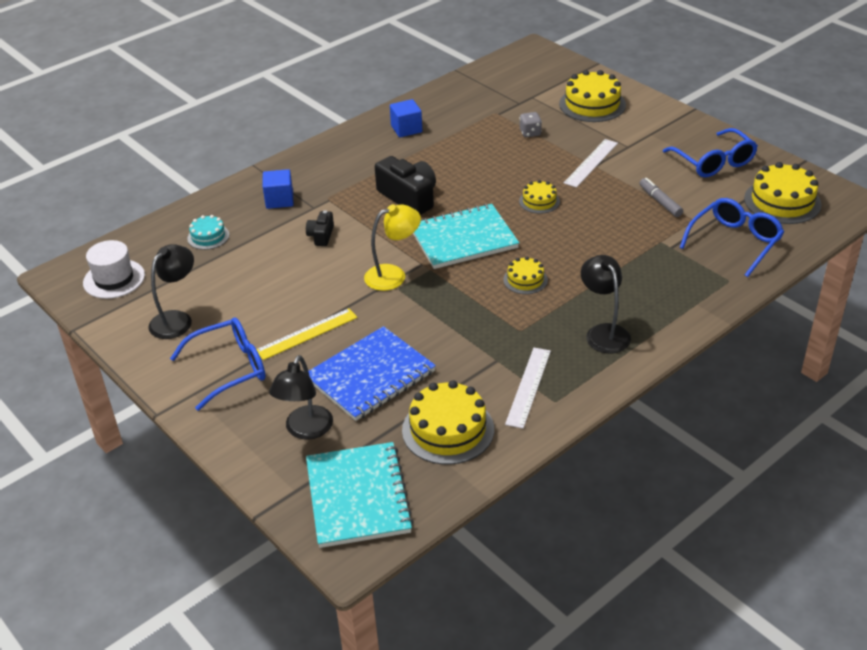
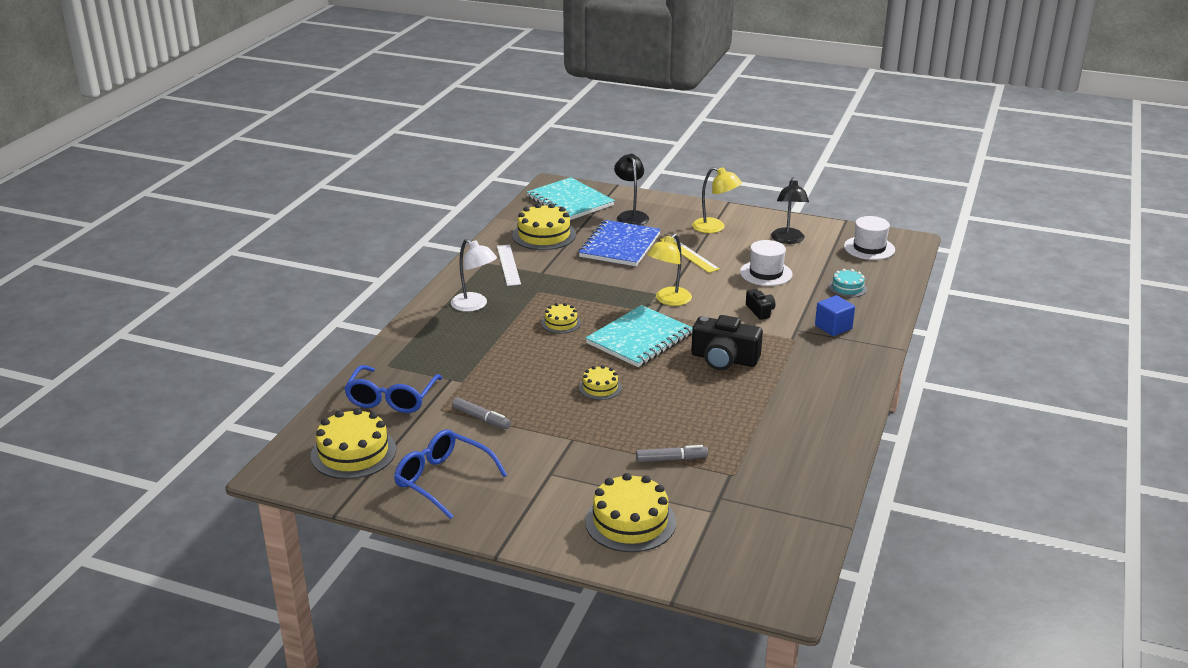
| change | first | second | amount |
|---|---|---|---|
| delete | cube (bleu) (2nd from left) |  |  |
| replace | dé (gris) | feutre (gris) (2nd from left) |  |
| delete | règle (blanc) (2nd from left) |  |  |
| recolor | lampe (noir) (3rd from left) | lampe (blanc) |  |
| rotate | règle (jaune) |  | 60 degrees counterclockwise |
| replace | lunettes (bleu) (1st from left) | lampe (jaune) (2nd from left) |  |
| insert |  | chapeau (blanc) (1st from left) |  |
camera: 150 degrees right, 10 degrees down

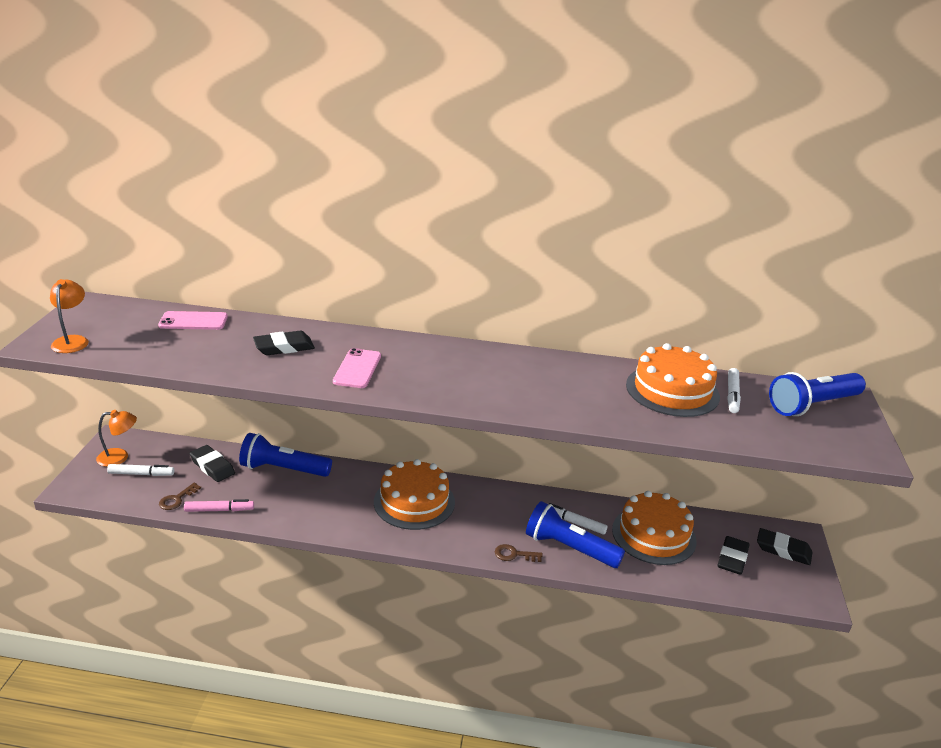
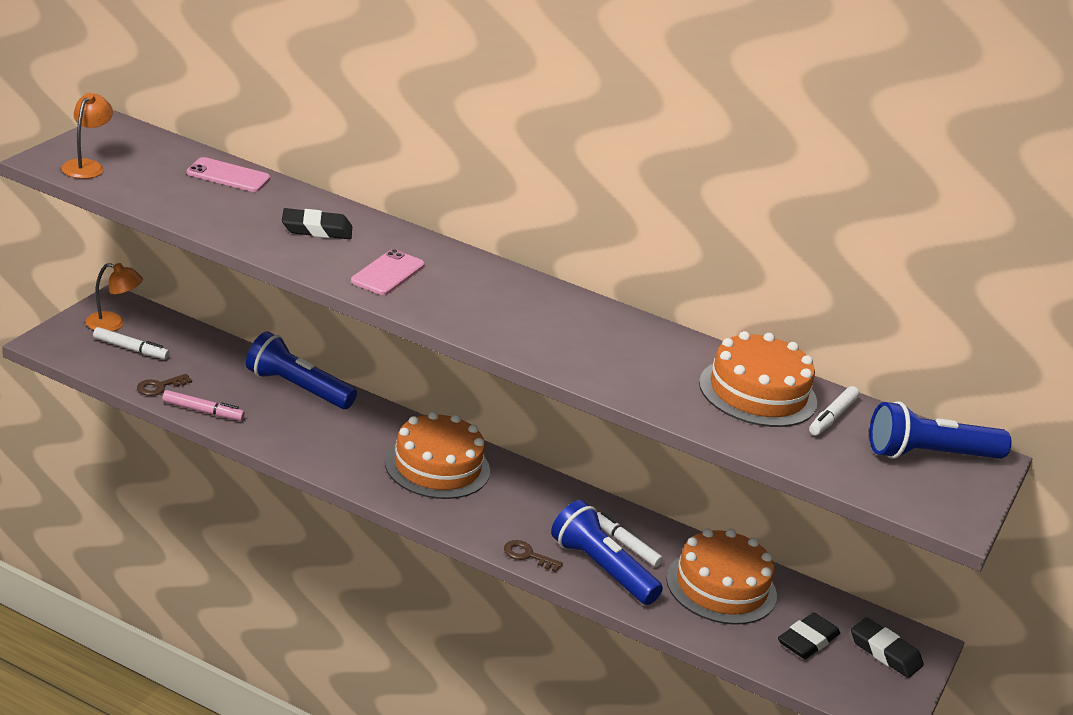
| change | first | second | amount |
|---|---|---|---|
| delete | gomme (noir) (1st from left) |  |  |
camera: 15 degrees right, 0 degrees up

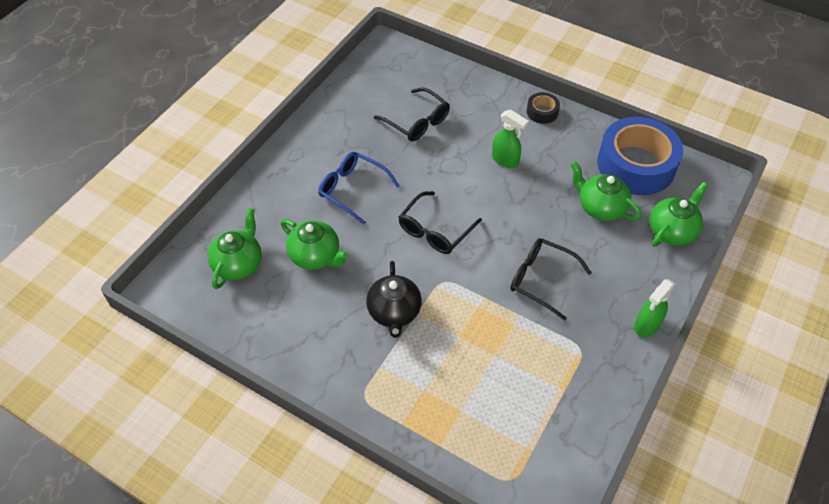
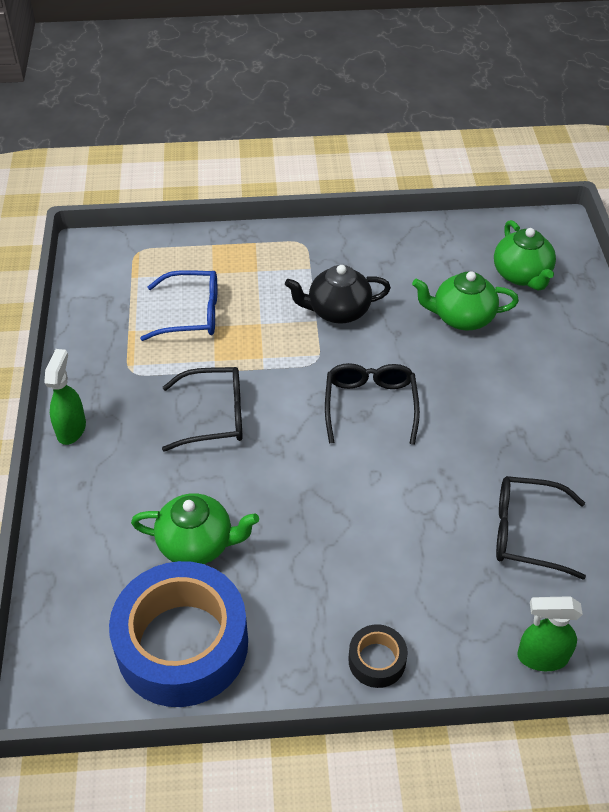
| change | first | second | amount |
|---|---|---|---|
| move | vaporisateur (vert) (1st from left in the first image) | vaporisateur (vert) (2nd from left) |  |
| move | lunettes (bleu) |  |  |
| delete | théière (vert) (4th from left) |  |  |
| rotate | théière (noir) |  | 60 degrees counterclockwise |
camera: 145 degrees right, 5 degrees down

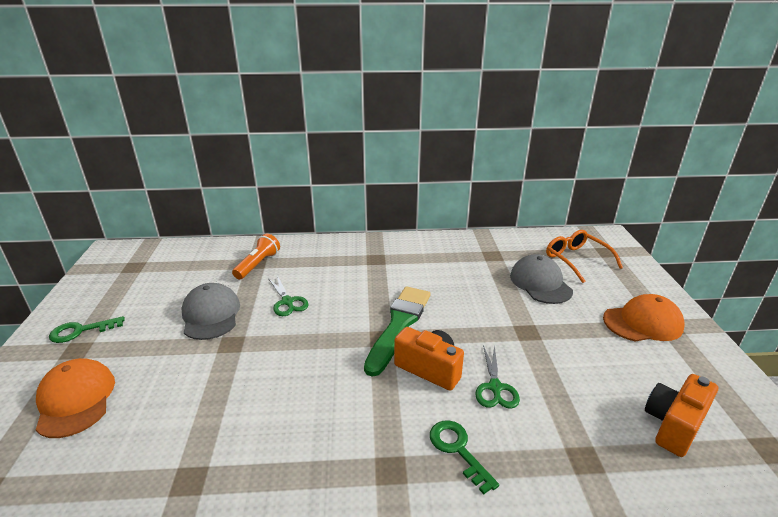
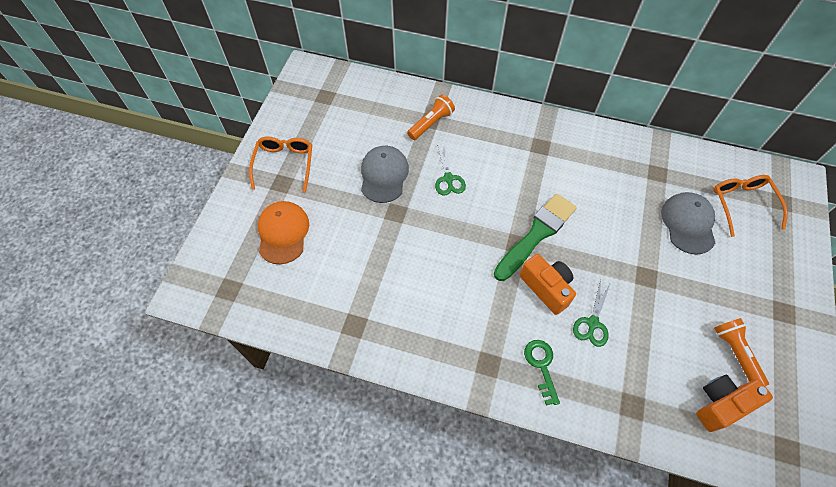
| change | first | second | amount |
|---|---|---|---|
| delete | casquette (orange) (2nd from left) |  |  |
| replace | clé (vert) (1st from left) | lunettes (orange) (1st from left) |  |
| insert |  | lampe de poche (orange) (2nd from left) |  |
camera: 20 degrees right, 30 degrees up

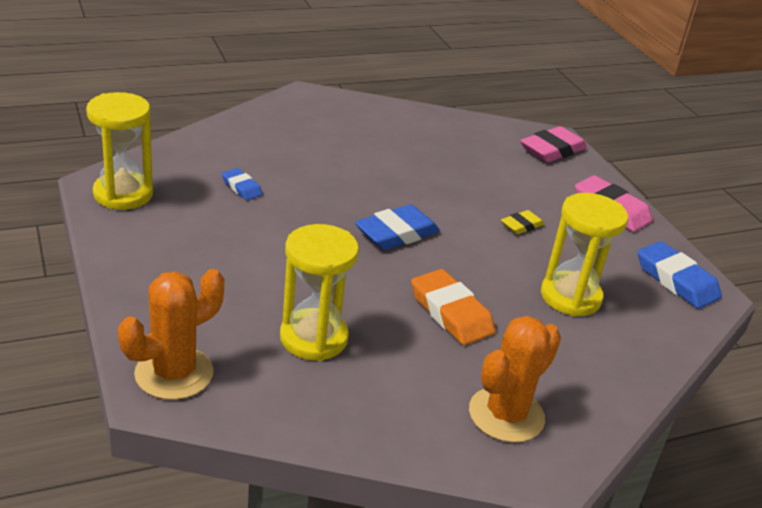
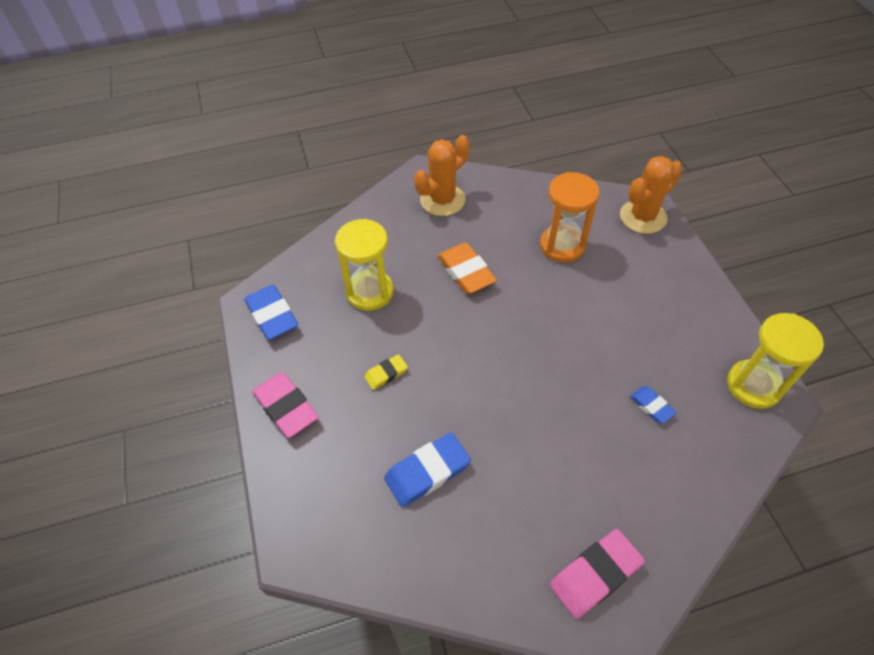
| change | first | second | amount |
|---|---|---|---|
| move | gomme (rose) (1st from left in the first image) | gomme (rose) (2nd from left) |  |
| move | gomme (bleu) (2nd from left) |  |  |
| recolor | sablier (jaune) (2nd from left) | sablier (orange) |  |
camera: 170 degrees left, 20 degrees up

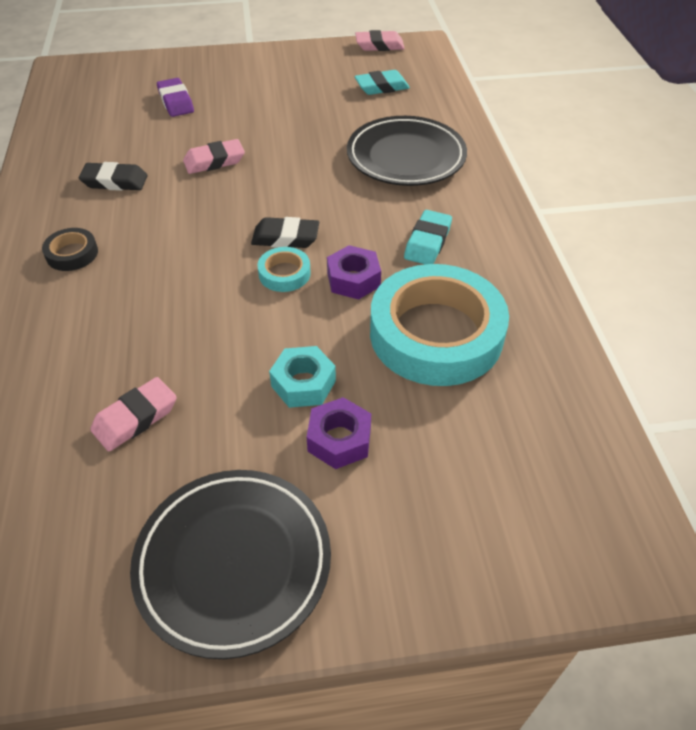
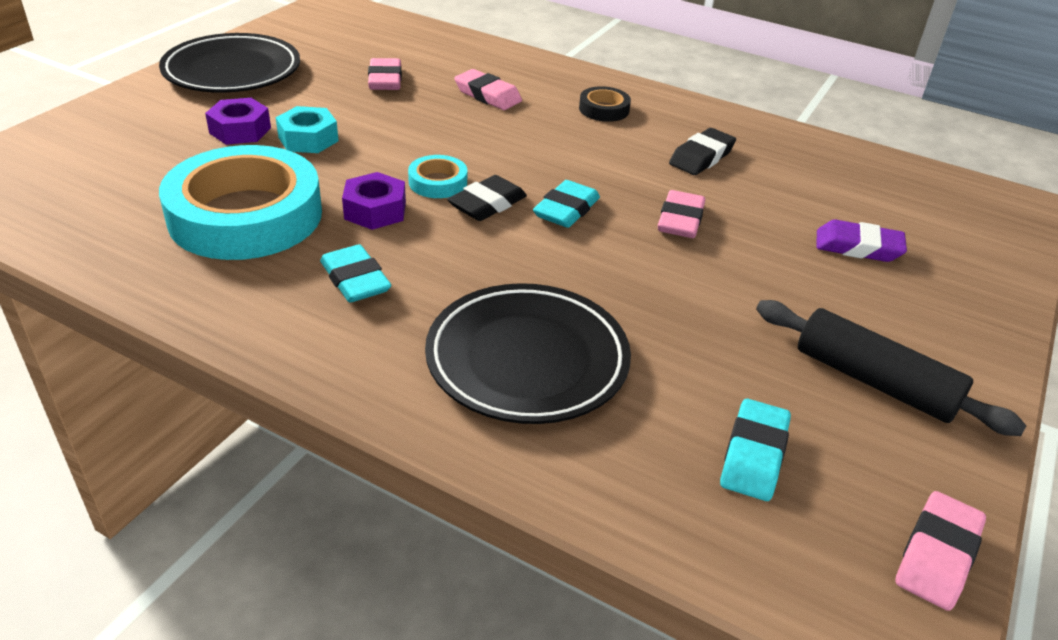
| change | first | second | amount |
|---|---|---|---|
| insert |  | gomme (rose) (2nd from left) |  |
| insert |  | gomme (turquoise) (2nd from left) |  |
| insert |  | rouleau à pâtisserie (noir) |  |
camera: 125 degrees right, 10 degrees down

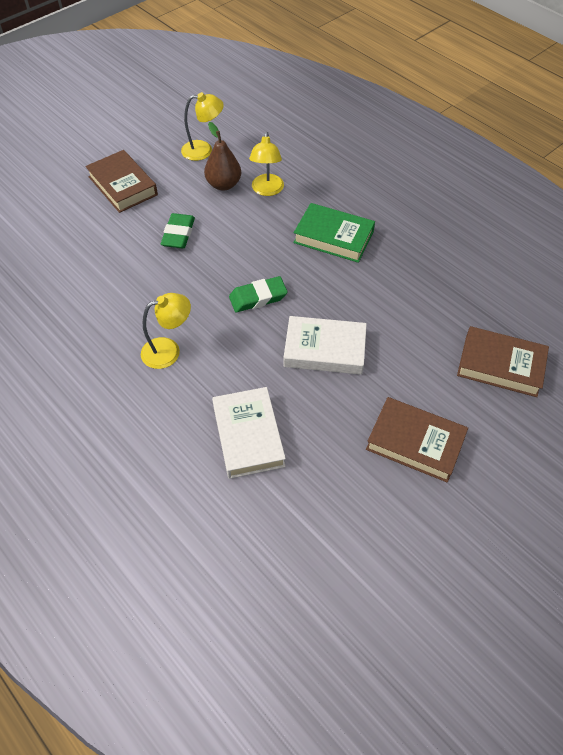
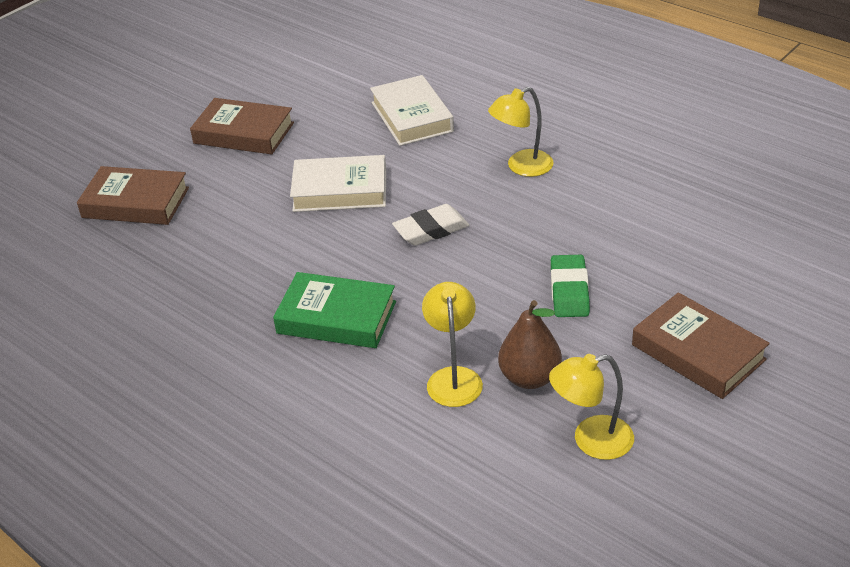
| change | first | second | amount |
|---|---|---|---|
| recolor | gomme (vert) (2nd from left) | gomme (blanc) |  |
camera: 175 degrees right, 15 degrees down

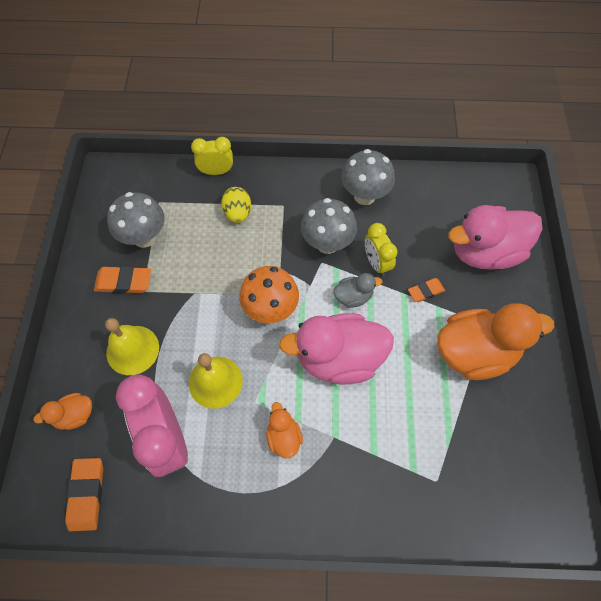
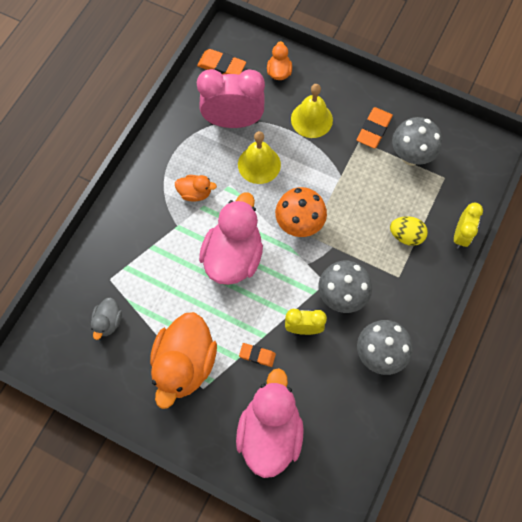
| change | first | second | amount |
|---|---|---|---|
| move | canard (gris) |  |  |
| rotate | gomme (orange) (3rd from left in the first image) | gomme (orange) (2nd from left) | 75 degrees counterclockwise |
camera: 115 degrees right, 5 degrees up

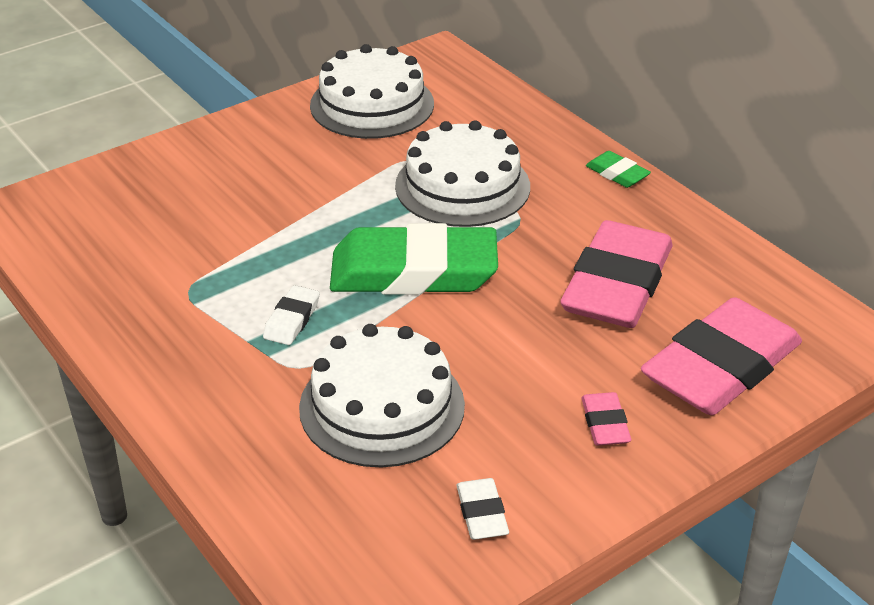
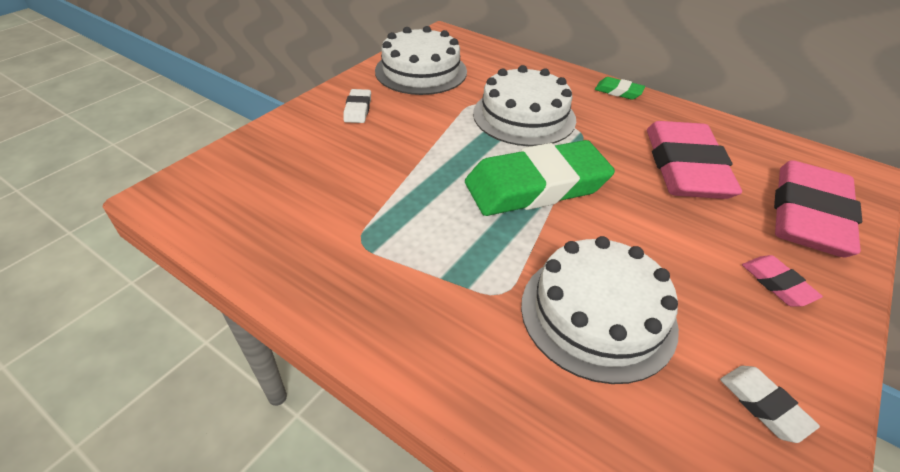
| change | first | second | amount |
|---|---|---|---|
| move | gomme (blanc) (1st from left) |  |  |
camera: 20 degrees left, 5 degrees up

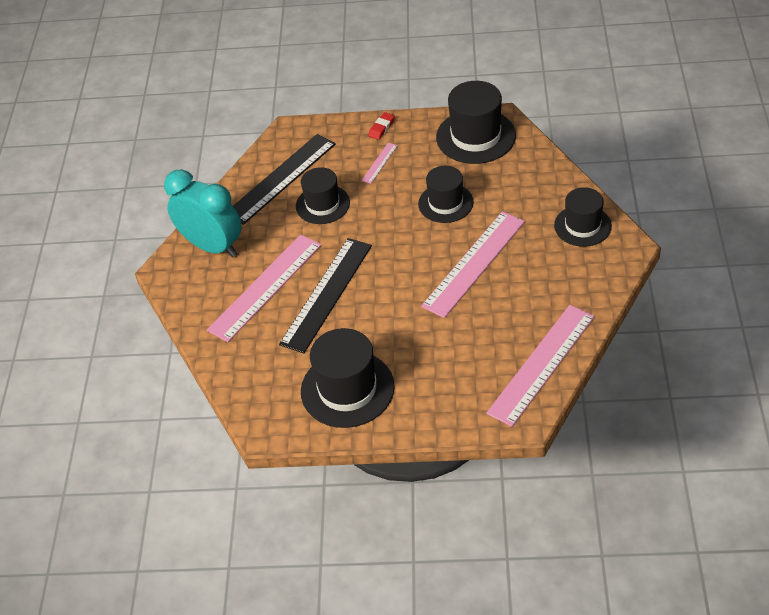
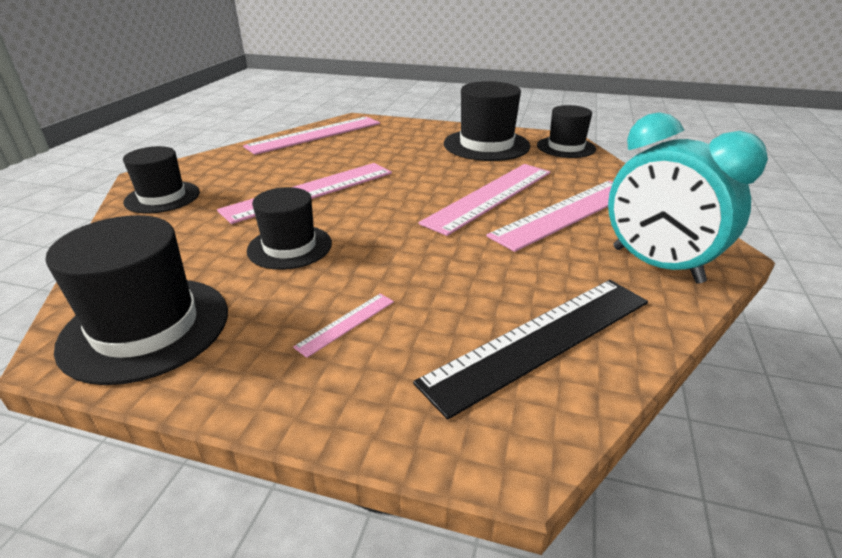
| change | first | second | amount |
|---|---|---|---|
| delete | gomme (rouge) |  |  |
| move | chapeau (noir) (1st from left in the first image) | chapeau (noir) (5th from left) |  |
| recolor | règle (noir) (2nd from left) | règle (rose) (4th from left) |  |
camera: 170 degrees left, 15 degrees down

